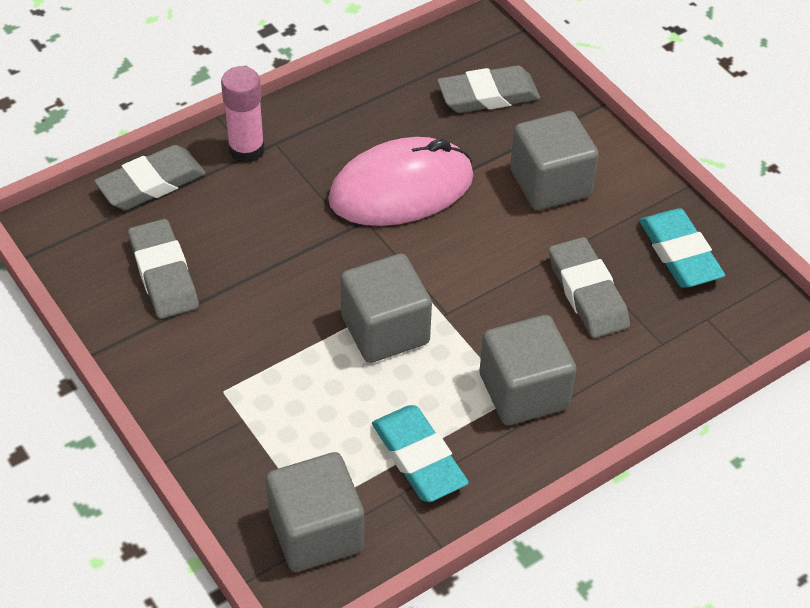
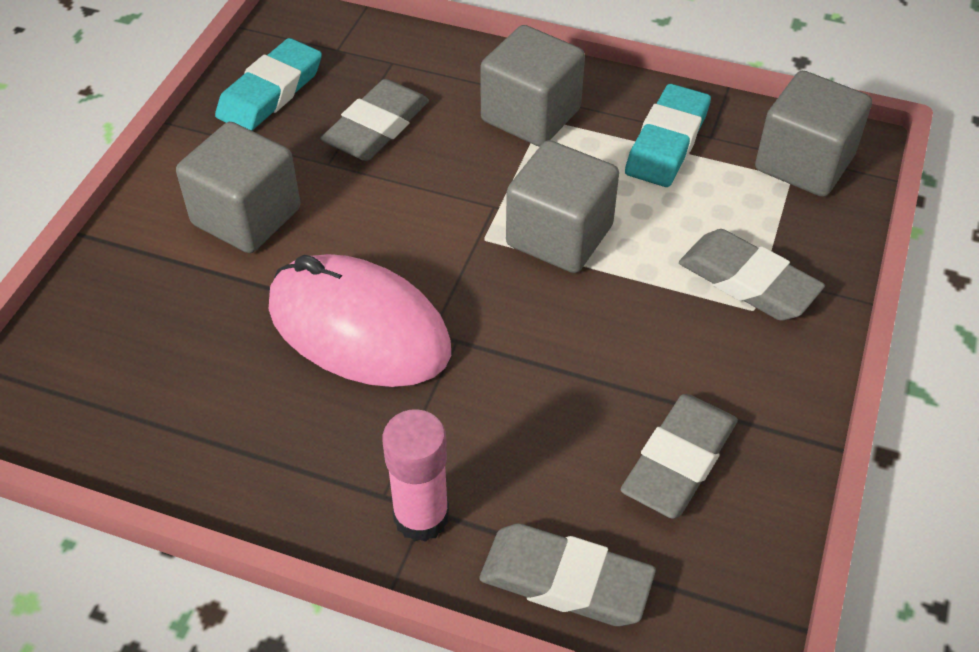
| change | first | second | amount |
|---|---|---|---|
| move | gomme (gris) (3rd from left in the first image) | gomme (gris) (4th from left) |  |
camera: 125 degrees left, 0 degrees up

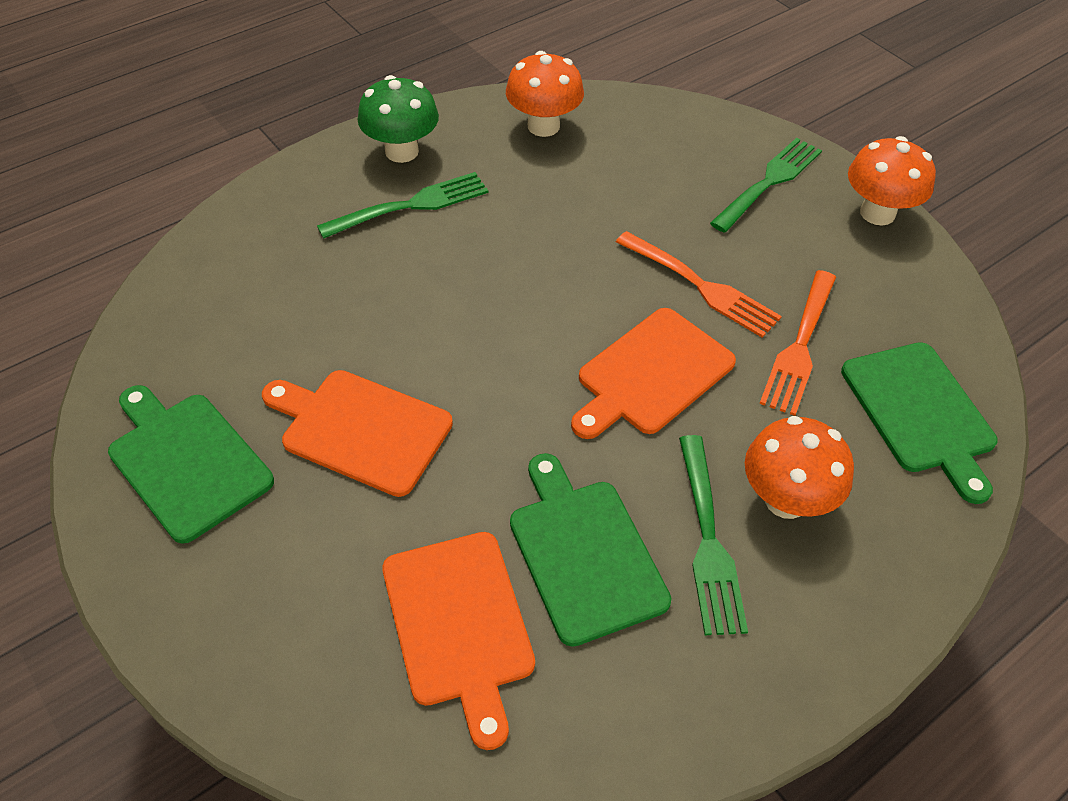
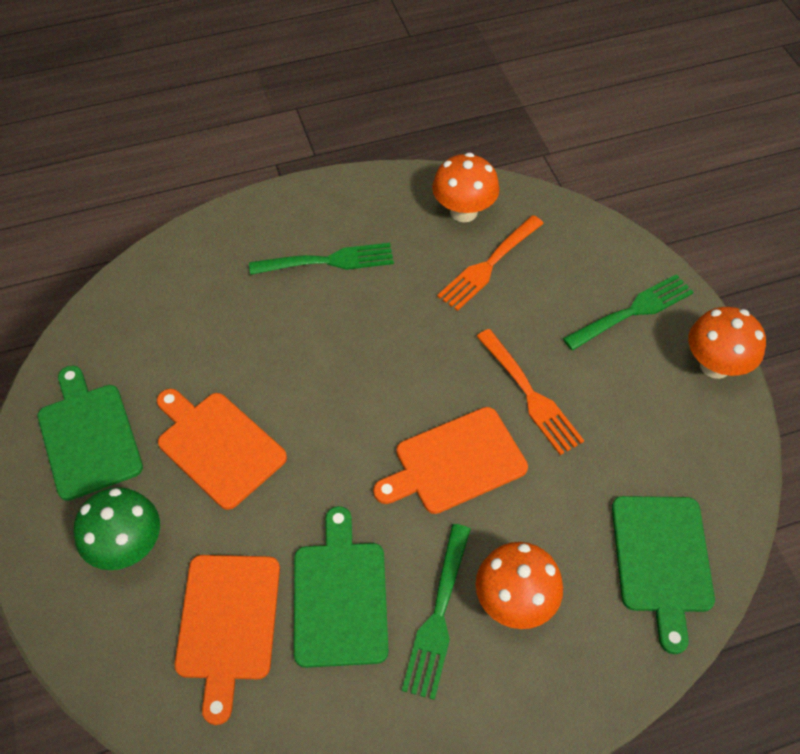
| change | first | second | amount |
|---|---|---|---|
| move | champignon (vert) |  |  |
| move | fourchette (orange) (2nd from left in the first image) | fourchette (orange) (1st from left) |  |
camera: 20 degrees right, 5 degrees up

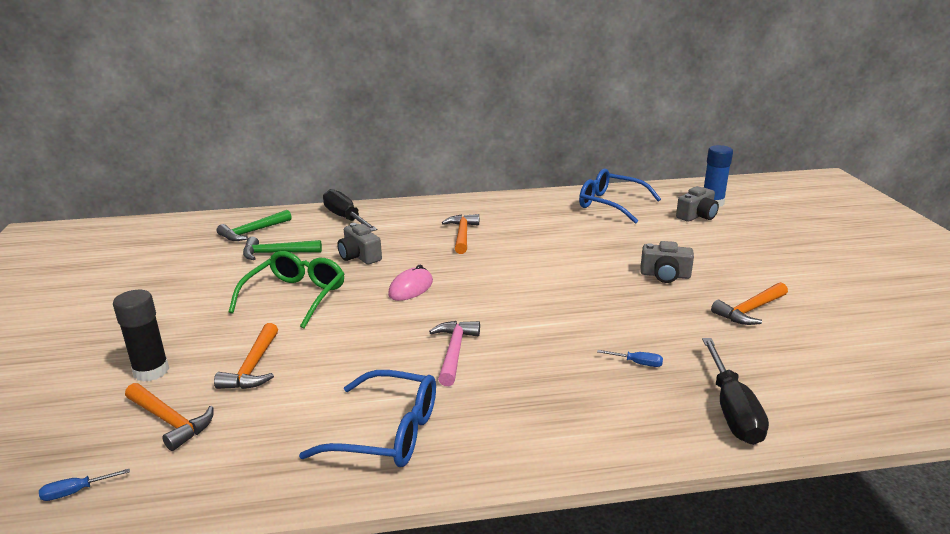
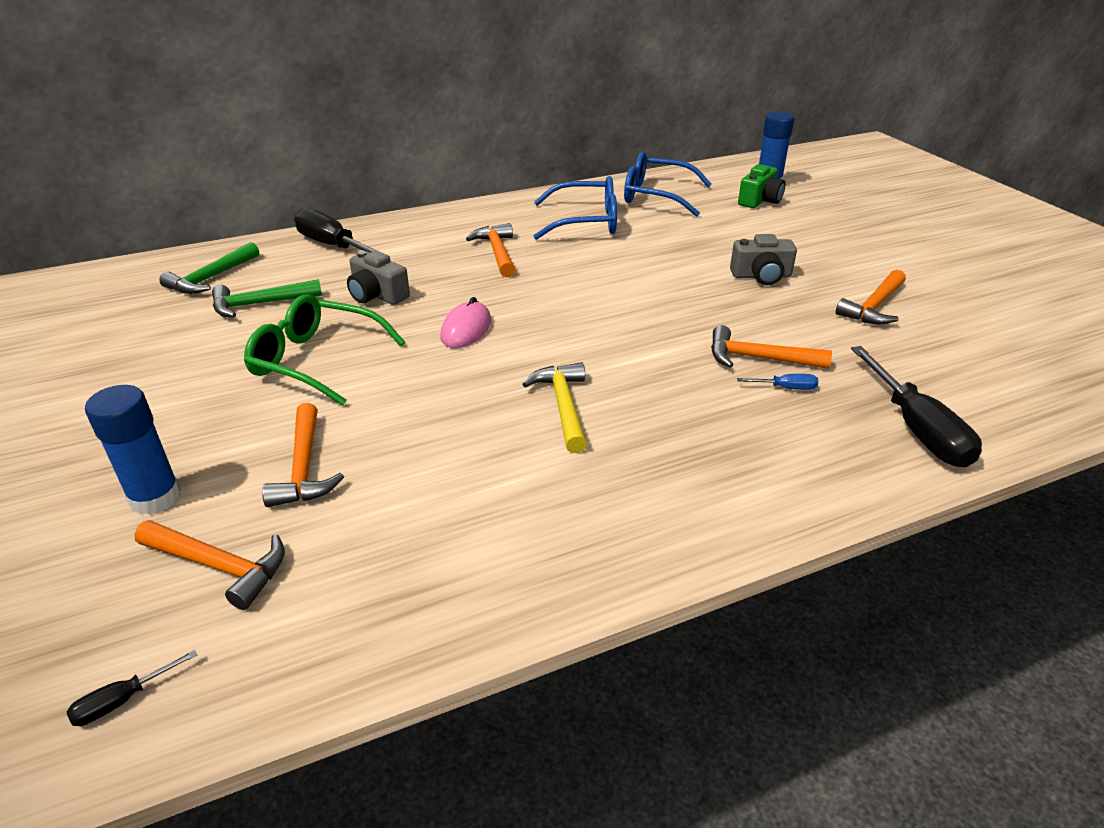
| change | first | second | amount |
|---|---|---|---|
| recolor | appareil photo (gris) (3rd from left) | appareil photo (vert) |  |
| rotate | lunettes (vert) |  | 75 degrees counterclockwise |
| recolor | bâton de colle (noir) | bâton de colle (bleu) (1st from left) |  |
| recolor | marteau (rose) | marteau (jaune) |  |
| move | lunettes (bleu) (1st from left) |  |  |
| recolor | tournevis (bleu) (1st from left) | tournevis (noir) (1st from left) |  |
| insert |  | marteau (orange) (4th from left) |  |
camera: 15 degrees left, 10 degrees up

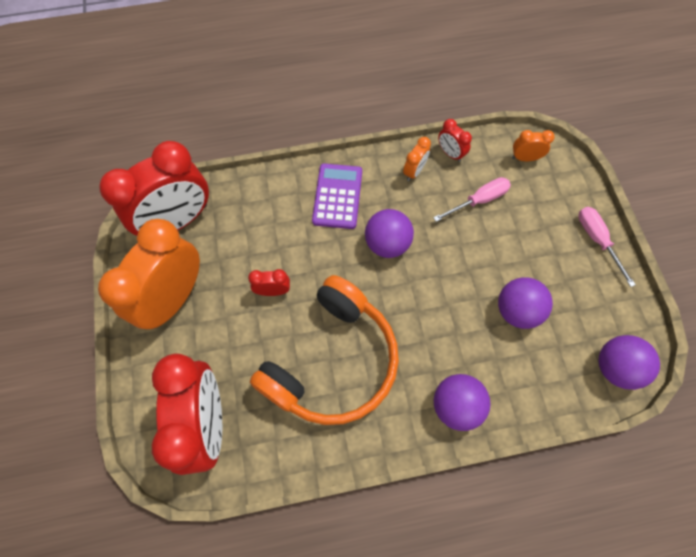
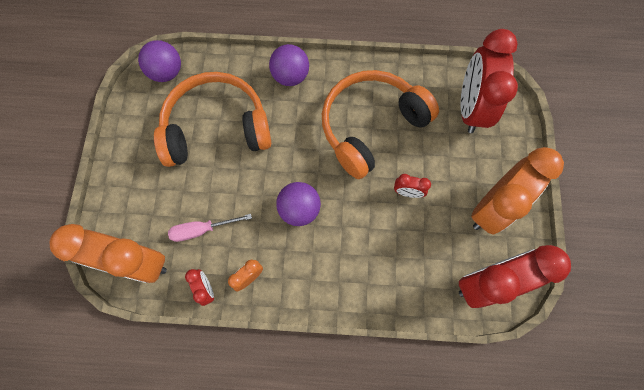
| change | first | second | amount |
|---|---|---|---|
| resize | réveil (orange) (3rd from left in the first image) | réveil (orange) (1st from left) | x2.36 |
| delete | calculatrice (violet) |  |  |
| delete | tournevis (rose) (2nd from left) |  |  |
| replace | balle (violet) (3rd from left) | casque audio (orange) (1st from left) |  |
camera: 165 degrees left, 5 degrees up

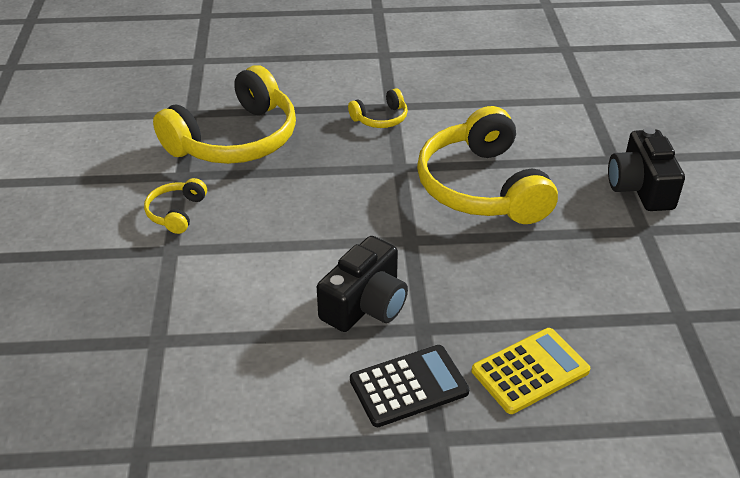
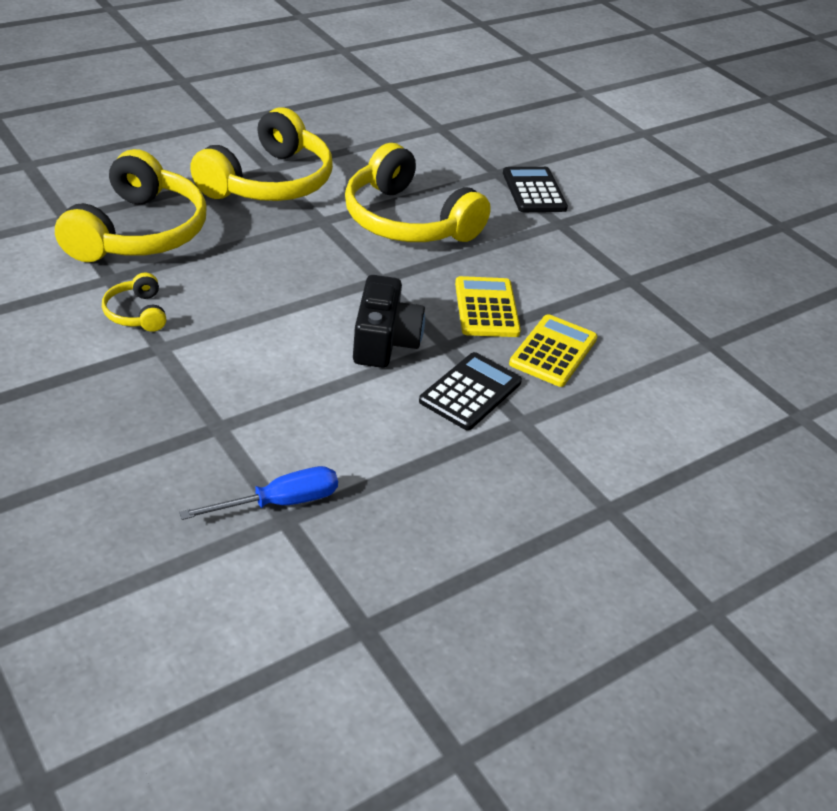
| change | first | second | amount |
|---|---|---|---|
| resize | casque audio (jaune) (3rd from left) |  | x2.25 |
| replace | appareil photo (noir) (2nd from left) | calculatrice (noir) (2nd from left) |  |
| insert |  | calculatrice (jaune) (1st from left) |  |
| insert |  | tournevis (bleu) |  |
camera: 35 degrees left, 0 degrees up

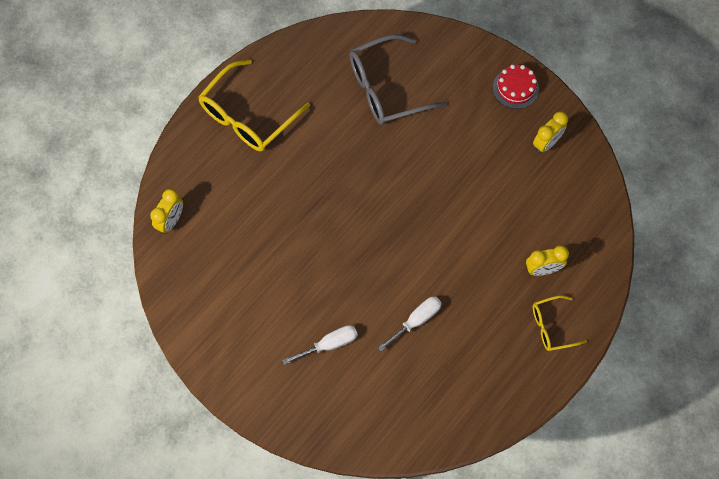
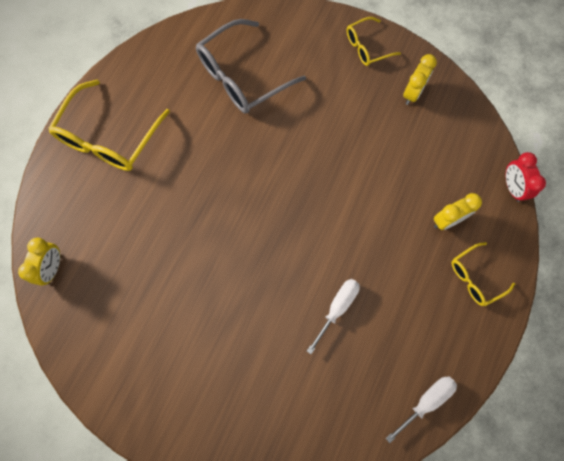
| change | first | second | amount |
|---|---|---|---|
| replace | gâteau (rouge) | lunettes (jaune) (2nd from left) |  |
| move | tournevis (blanc) (1st from left in the first image) | tournevis (blanc) (2nd from left) |  |
| insert |  | réveil (rouge) |  |
camera: 15 degrees left, 5 degrees up

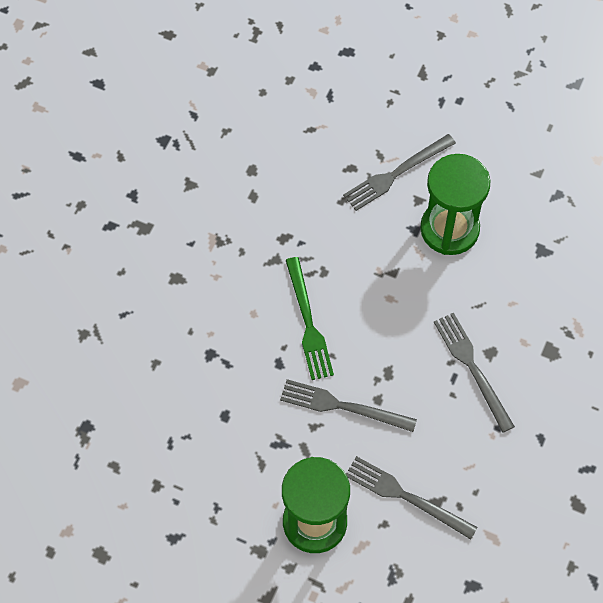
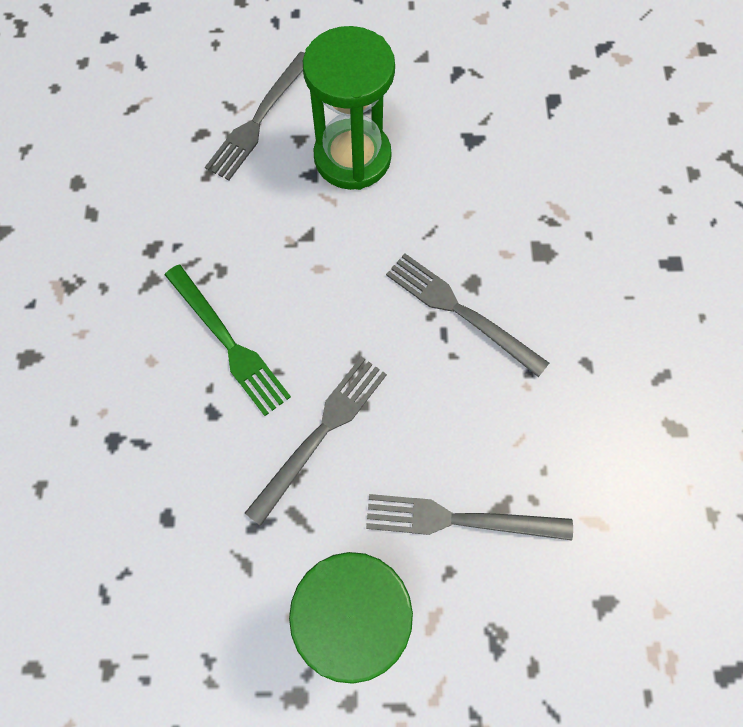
| change | first | second | amount |
|---|---|---|---|
| rotate | fourchette (gris) (1st from left in the first image) | fourchette (gris) (2nd from left) | 135 degrees clockwise |
camera: 25 degrees left, 5 degrees up

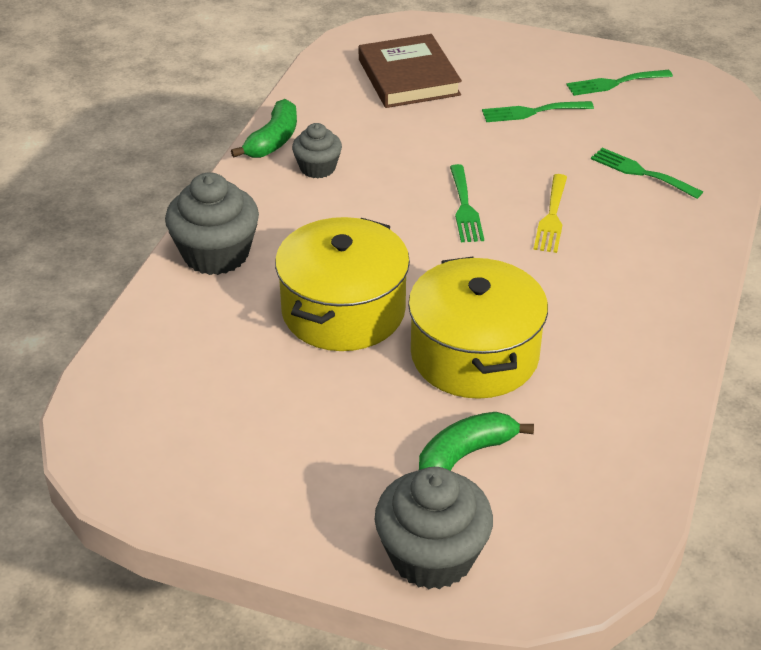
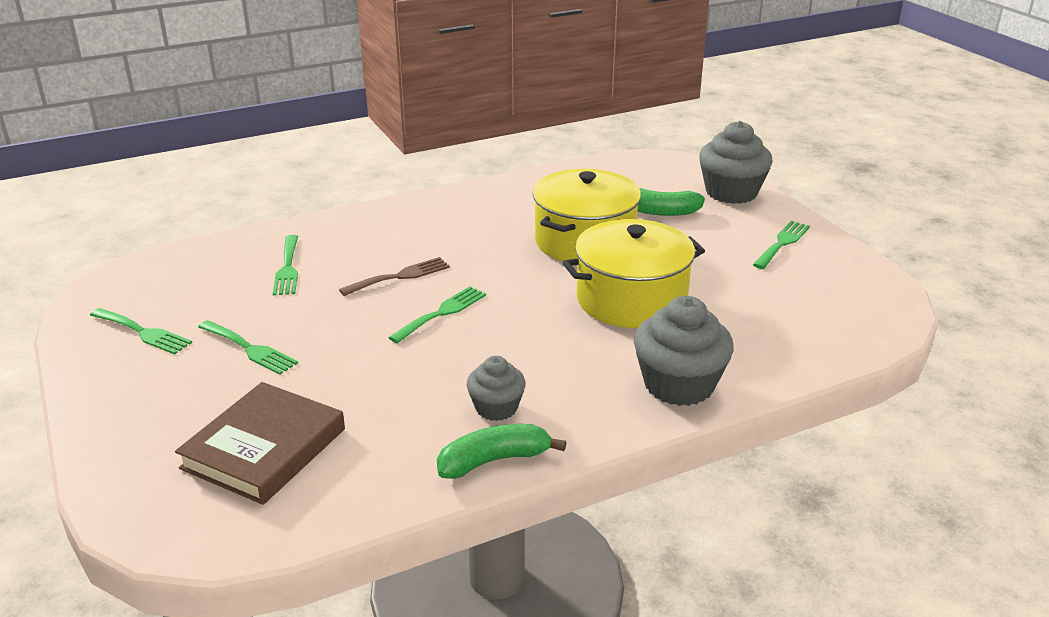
| change | first | second | amount |
|---|---|---|---|
| recolor | fourchette (jaune) | fourchette (marron) |  |
| insert |  | fourchette (vert) (5th from left) |  |
camera: 135 degrees left, 10 degrees down

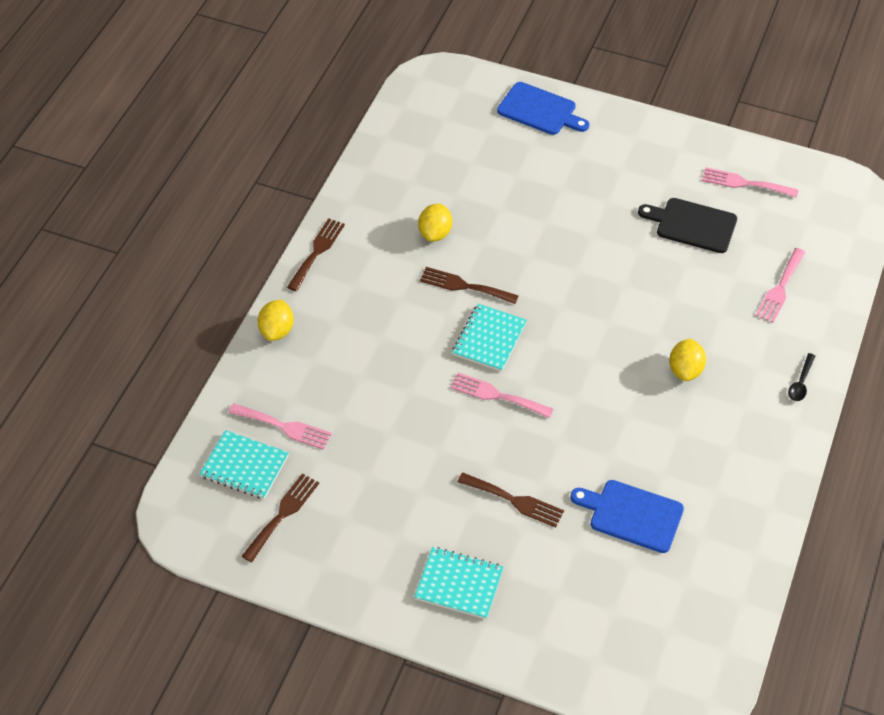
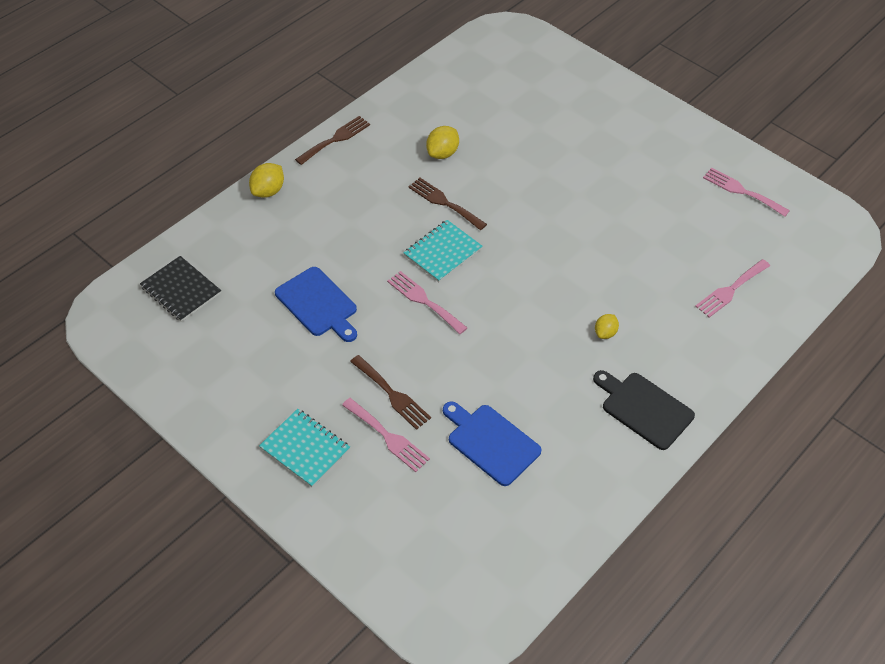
| change | first | second | amount |
|---|---|---|---|
| move | planche à découper (bleu) (1st from left) |  |  |
| move | planche à découper (noir) |  |  |
| resize | citron (jaune) (3rd from left) |  | x0.66 |
| delete | cuillère (noir) |  |  |
| move | fourchette (rose) (1st from left) |  |  |
| recolor | carnet (turquoise) (1st from left) | carnet (noir) |  |
| delete | fourchette (marron) (1st from left) |  |  |
camera: 20 degrees right, 0 degrees up

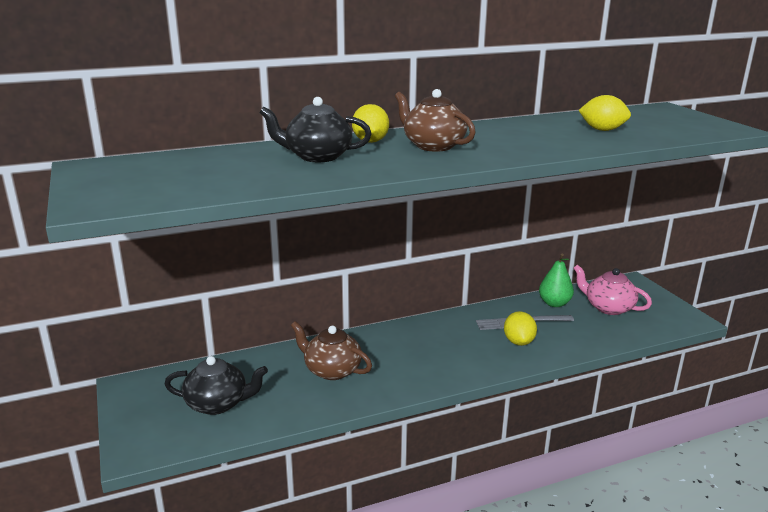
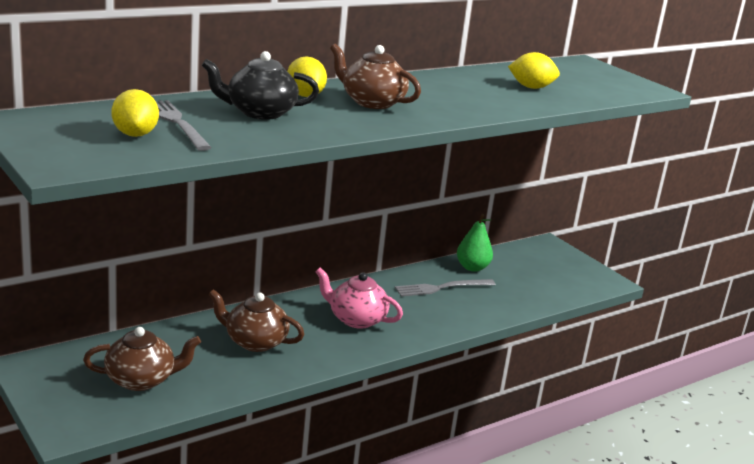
| change | first | second | amount |
|---|---|---|---|
| move | théière (rose) |  |  |
| move | citron (jaune) (2nd from left in the first image) | citron (jaune) (1st from left) |  |
| recolor | théière (noir) (1st from left) | théière (marron) (1st from left) |  |
| insert |  | fourchette (gris) (1st from left) |  |
camera: 15 degrees left, 0 degrees up

